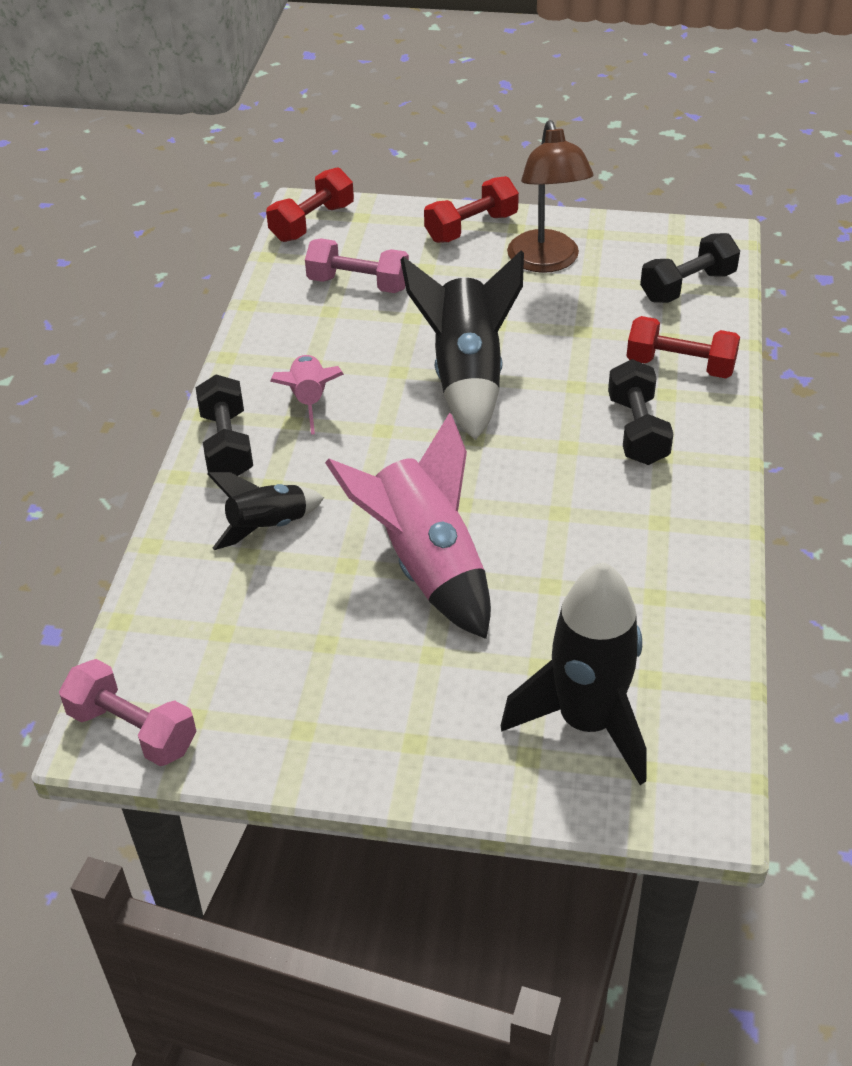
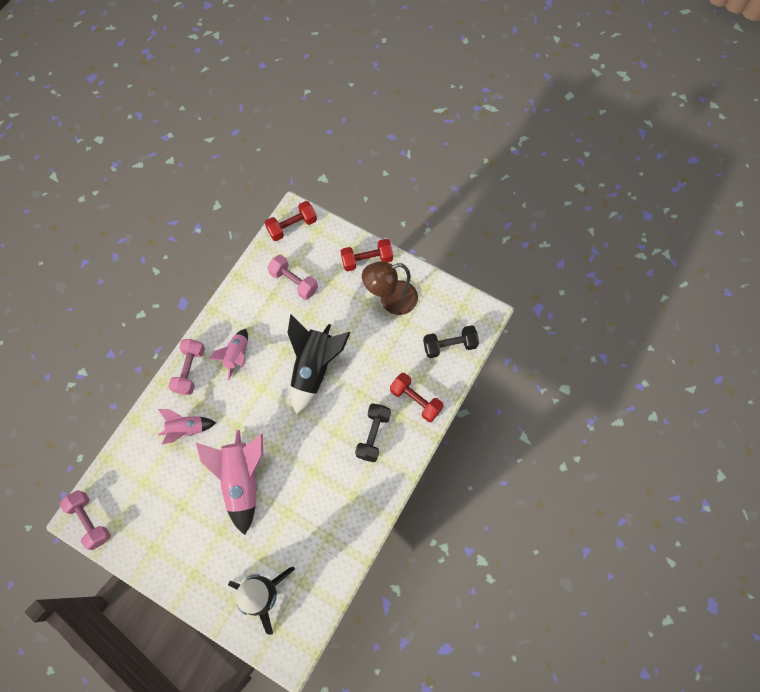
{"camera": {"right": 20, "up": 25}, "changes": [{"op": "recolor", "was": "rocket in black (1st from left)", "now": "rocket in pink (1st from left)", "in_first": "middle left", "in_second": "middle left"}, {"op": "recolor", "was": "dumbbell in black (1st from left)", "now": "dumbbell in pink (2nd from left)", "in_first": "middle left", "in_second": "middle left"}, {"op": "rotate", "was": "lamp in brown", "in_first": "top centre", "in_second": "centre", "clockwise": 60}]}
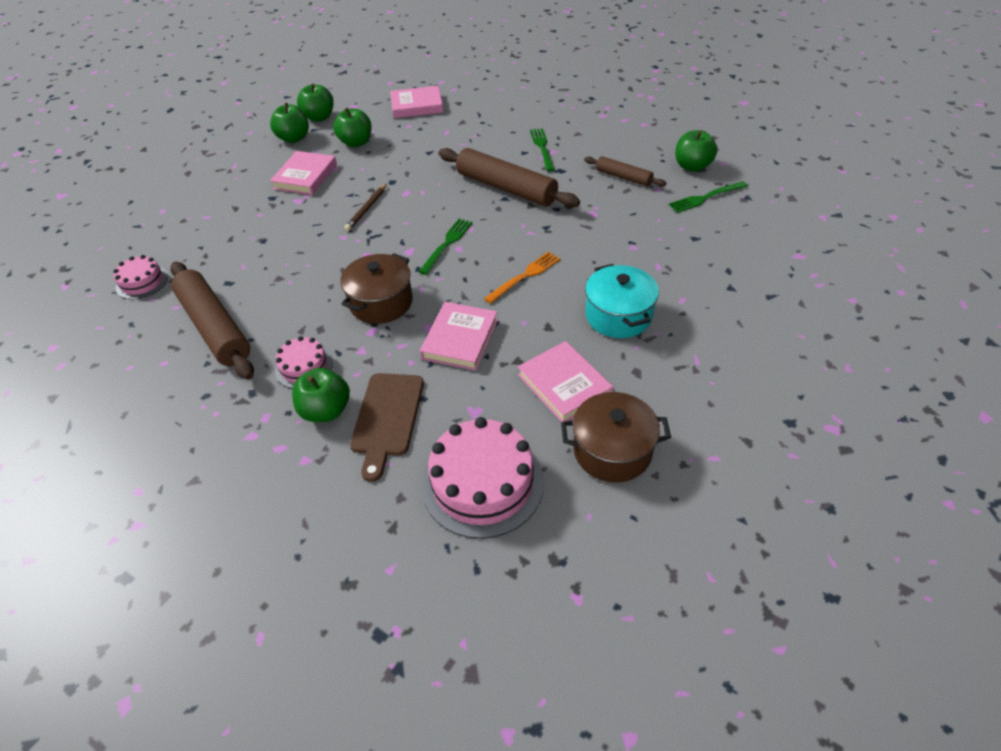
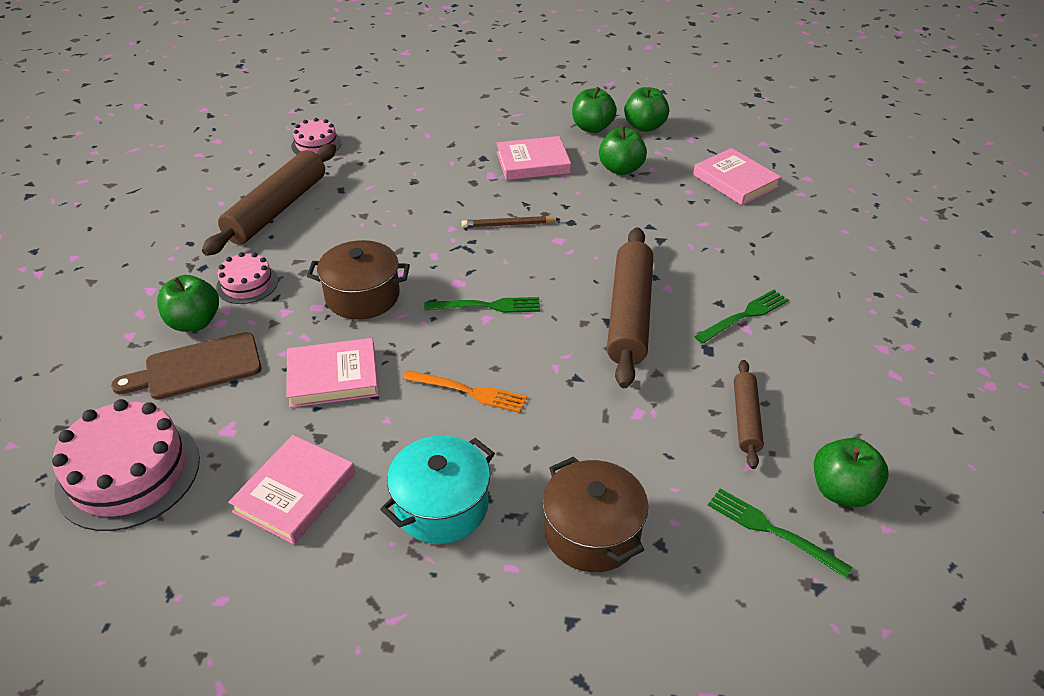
{"camera": {"right": 60, "up": -5}, "changes": [{"op": "move", "was": "pot in brown (2nd from left)", "in_first": "centre", "in_second": "bottom centre"}]}
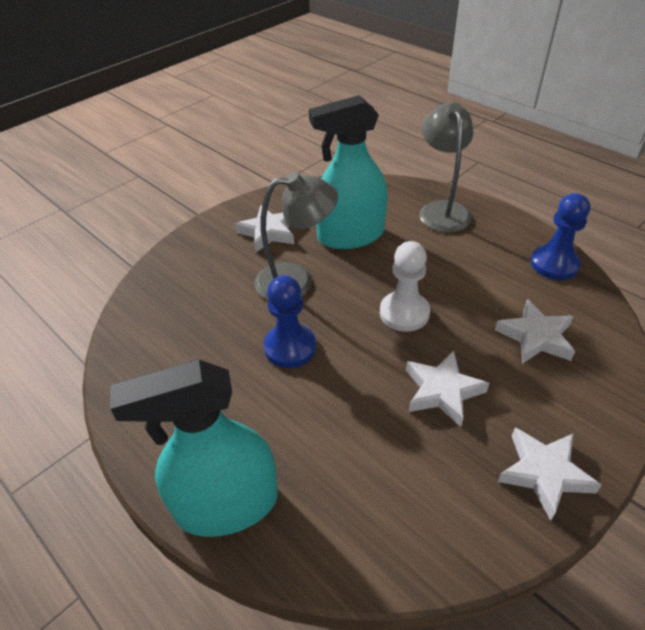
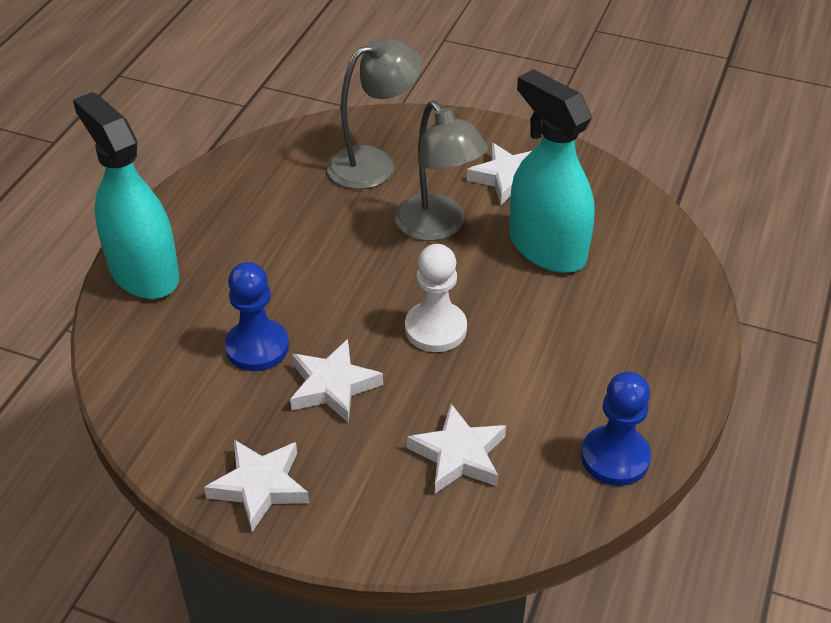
{"camera": {"right": 65, "up": 0}, "changes": [{"op": "move", "was": "pawn in blue (1st from left)", "in_first": "centre", "in_second": "middle left"}, {"op": "move", "was": "lamp in grey (2nd from left in the first image)", "now": "lamp in grey (1st from left)", "in_first": "top right", "in_second": "top centre"}]}
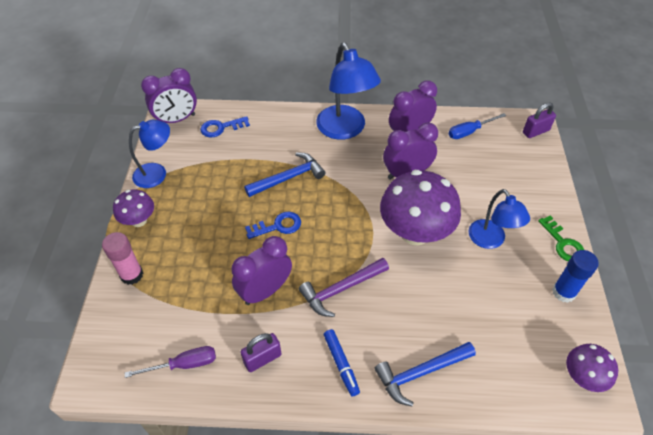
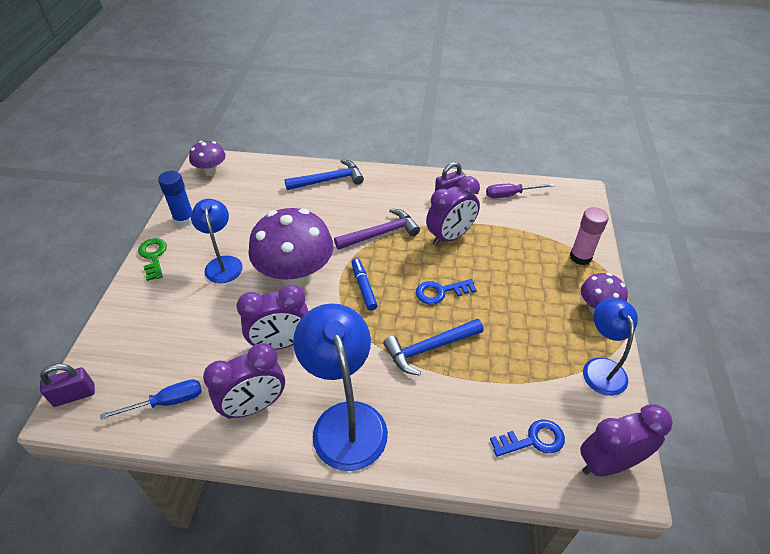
{"camera": {"right": -175, "up": -5}, "changes": [{"op": "move", "was": "marker in blue", "in_first": "bottom centre", "in_second": "centre"}, {"op": "rotate", "was": "lamp in blue (1st from left in the first image)", "in_first": "middle left", "in_second": "middle right", "clockwise": 105}]}
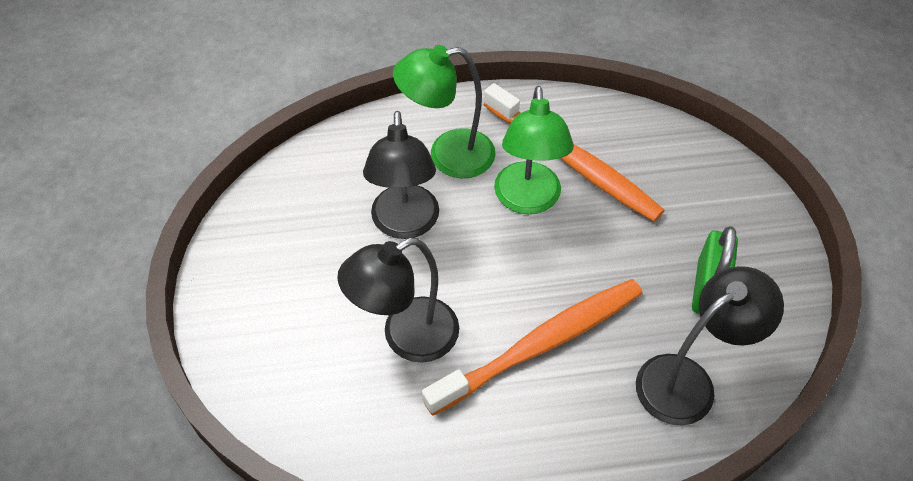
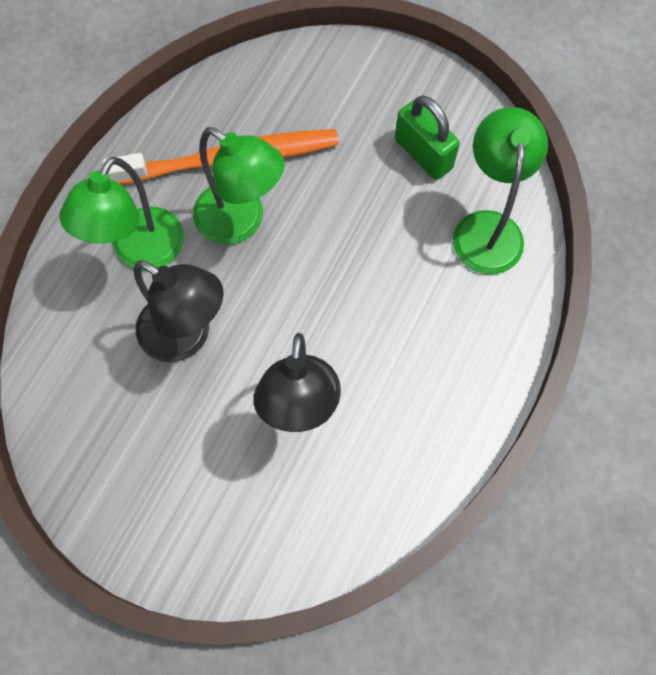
{"camera": {"right": -55, "up": 15}, "changes": [{"op": "recolor", "was": "lamp in black (3rd from left)", "now": "lamp in green (3rd from left)", "in_first": "bottom right", "in_second": "top right"}, {"op": "delete", "was": "toothbrush in orange (1st from left)", "in_first": "bottom centre"}]}
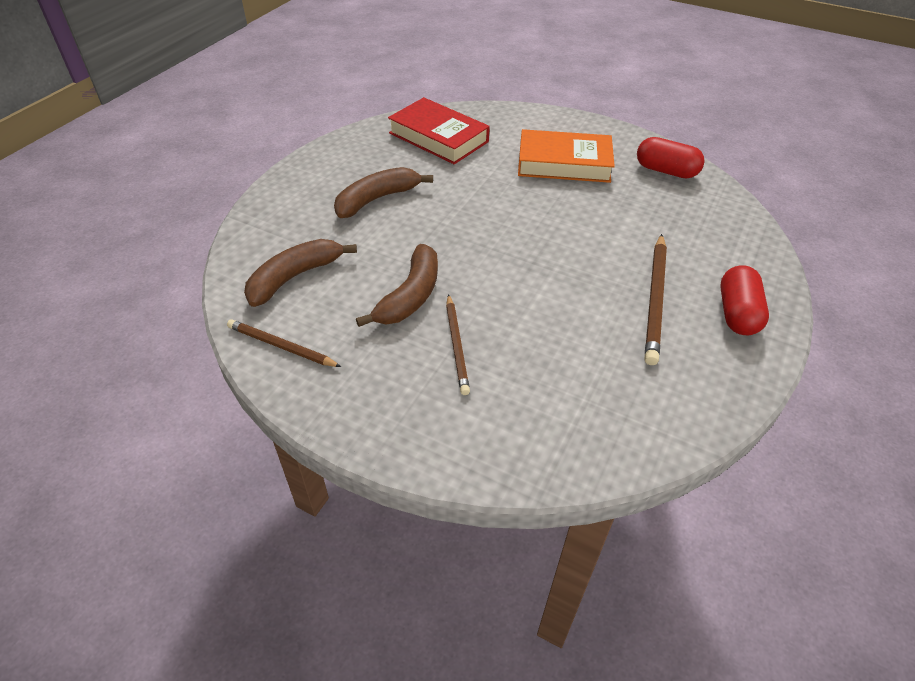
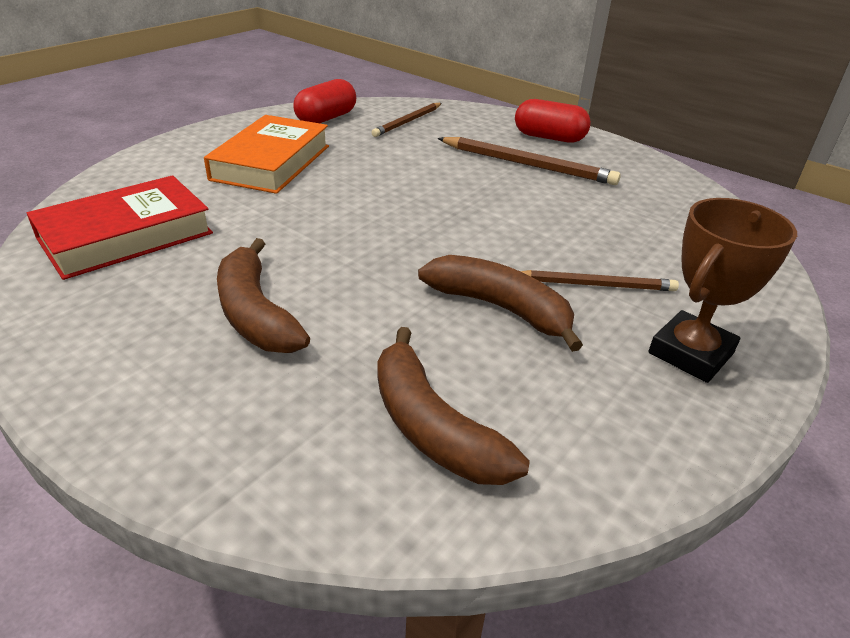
{"camera": {"right": -80, "up": -10}, "changes": [{"op": "move", "was": "pencil in brown (1st from left)", "in_first": "middle left", "in_second": "top centre"}, {"op": "insert", "now": "trophy in brown", "in_second": "middle right"}]}
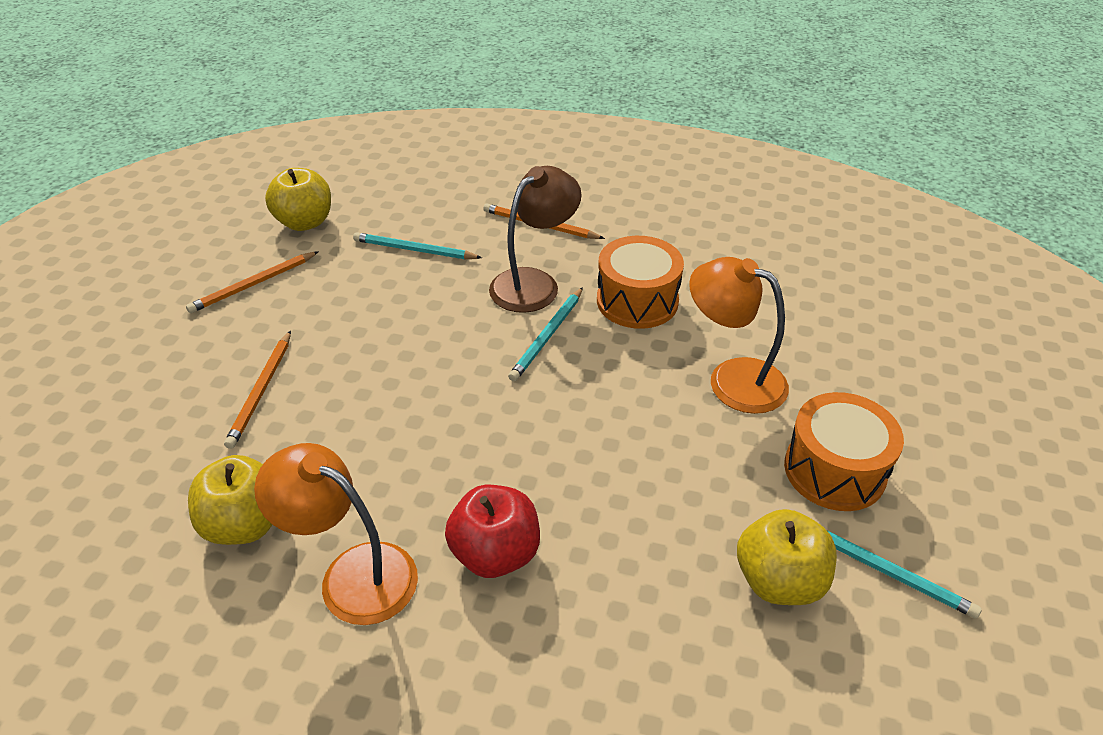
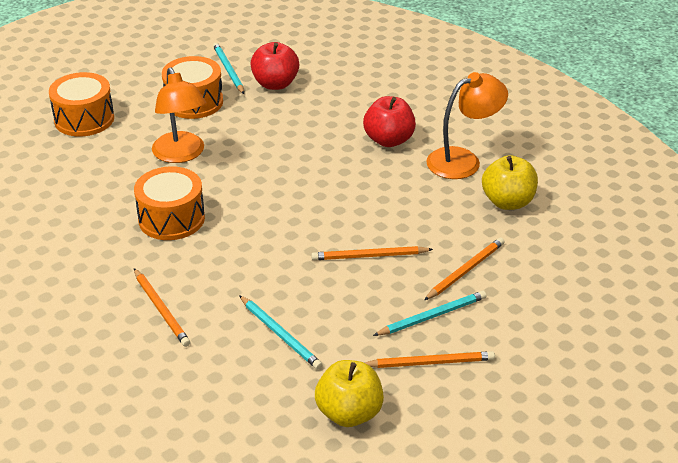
{"camera": {"right": -145, "up": -5}, "changes": [{"op": "insert", "now": "drum in orange (1st from left)", "in_second": "top left"}, {"op": "recolor", "was": "apple in yellow (3rd from left)", "now": "apple in red (1st from left)", "in_first": "bottom right", "in_second": "top centre"}, {"op": "insert", "now": "pencil in orange (2nd from left)", "in_second": "centre"}, {"op": "move", "was": "pencil in turquoise (2nd from left in the first image)", "now": "pencil in turquoise (3rd from left)", "in_first": "centre", "in_second": "bottom centre"}, {"op": "rotate", "was": "lamp in orange (1st from left in the first image)", "in_first": "bottom left", "in_second": "top right", "clockwise": -90}, {"op": "delete", "was": "lamp in brown", "in_first": "top centre"}]}
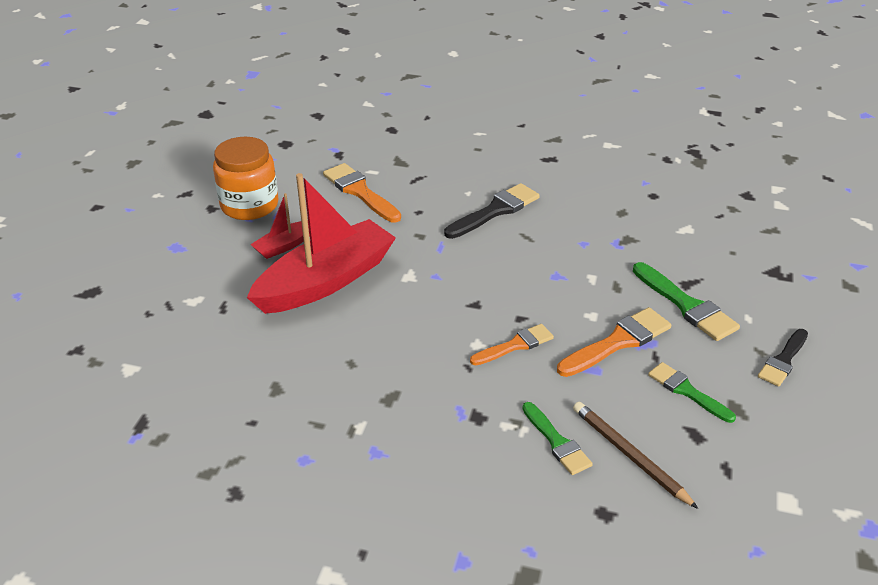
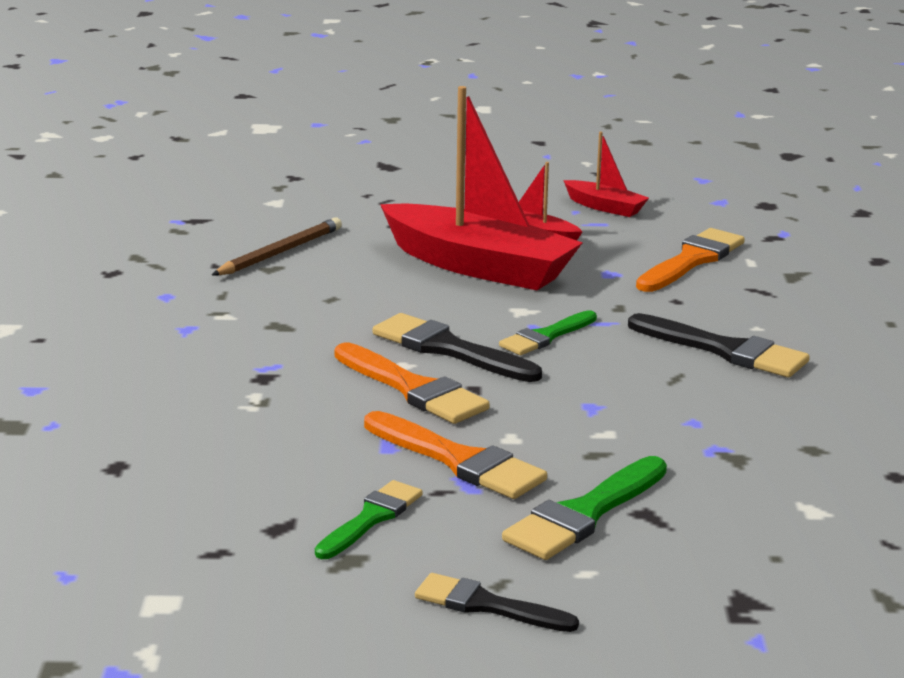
{"camera": {"right": 75, "up": -15}, "changes": [{"op": "move", "was": "pencil in brown", "in_first": "bottom right", "in_second": "middle left"}, {"op": "resize", "was": "brush in orange (2nd from left in the first image)", "in_first": "centre", "in_second": "centre", "ratio": 1.5}, {"op": "insert", "now": "brush in black (1st from left)", "in_second": "centre"}, {"op": "move", "was": "brush in green (1st from left in the first image)", "now": "brush in green (2nd from left)", "in_first": "bottom centre", "in_second": "centre"}, {"op": "replace", "was": "jar in orange", "now": "boat in red (3rd from left)", "in_first": "top left", "in_second": "top right"}]}
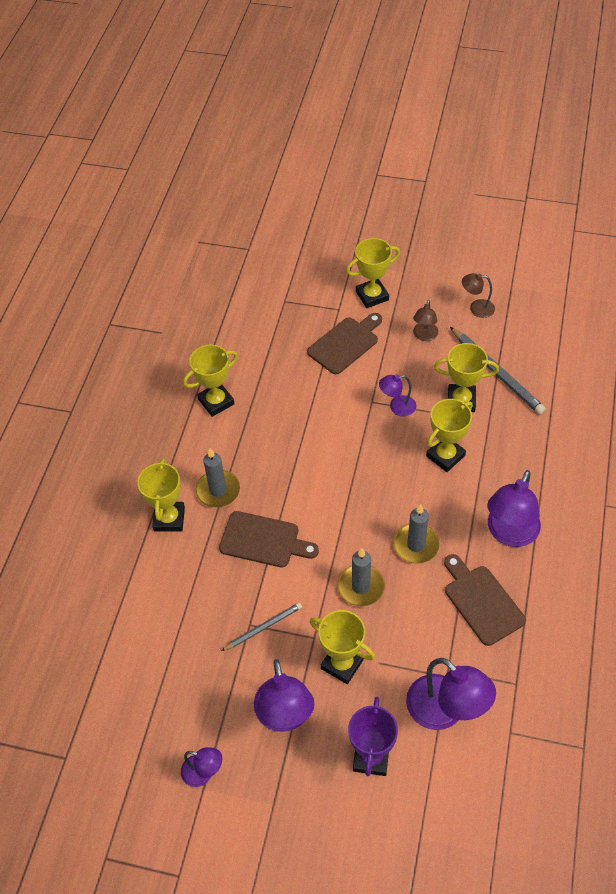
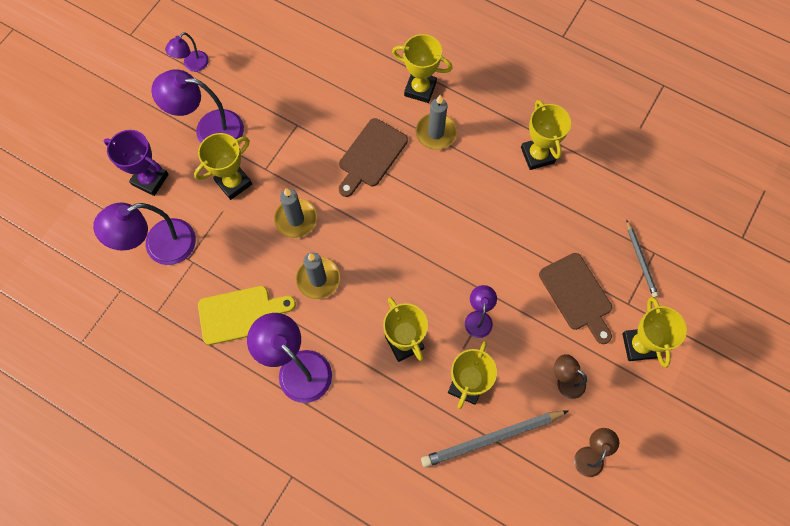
{"camera": {"right": 105, "up": 15}, "changes": [{"op": "recolor", "was": "cutting board in brown (3rd from left)", "now": "cutting board in yellow", "in_first": "bottom right", "in_second": "middle left"}, {"op": "move", "was": "pencil in grey (1st from left in the first image)", "now": "pencil in grey (2nd from left)", "in_first": "bottom centre", "in_second": "middle right"}]}
